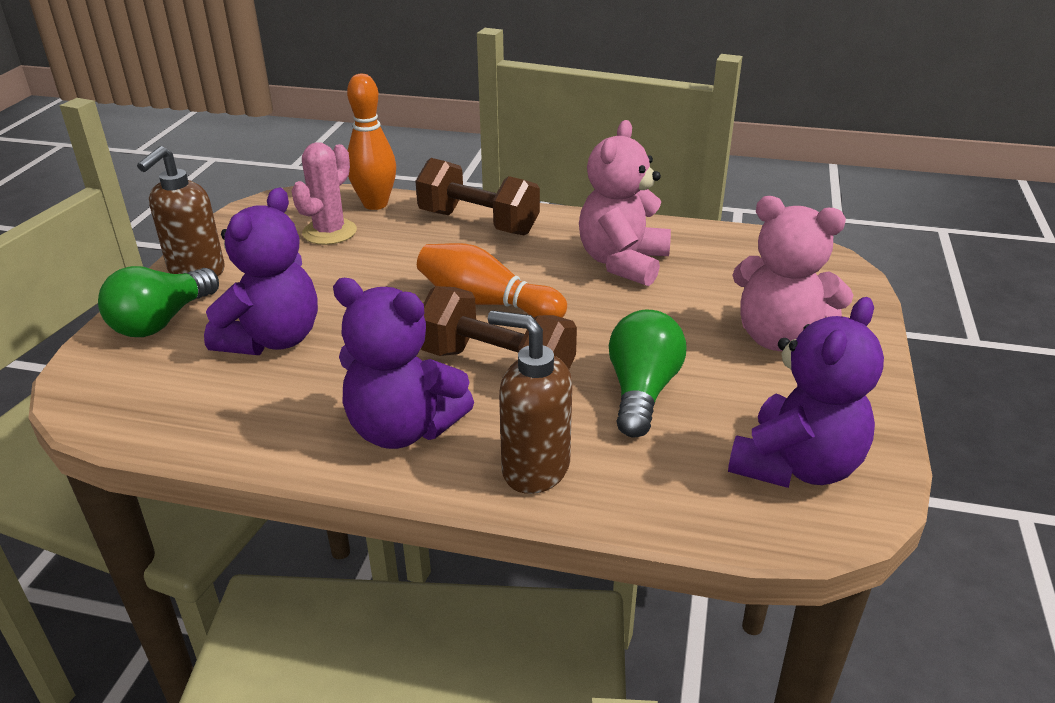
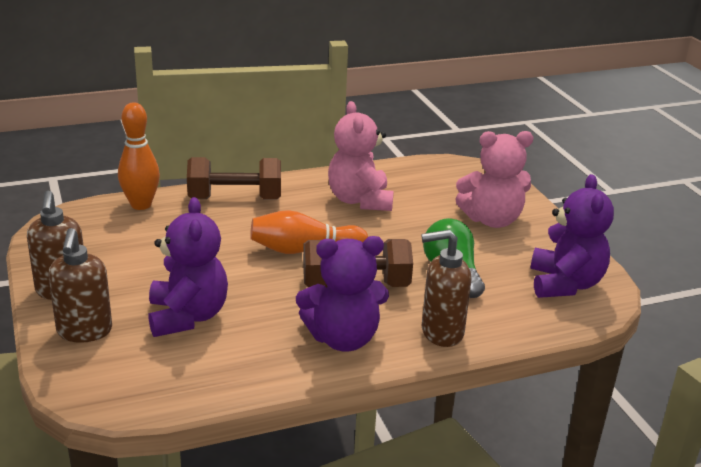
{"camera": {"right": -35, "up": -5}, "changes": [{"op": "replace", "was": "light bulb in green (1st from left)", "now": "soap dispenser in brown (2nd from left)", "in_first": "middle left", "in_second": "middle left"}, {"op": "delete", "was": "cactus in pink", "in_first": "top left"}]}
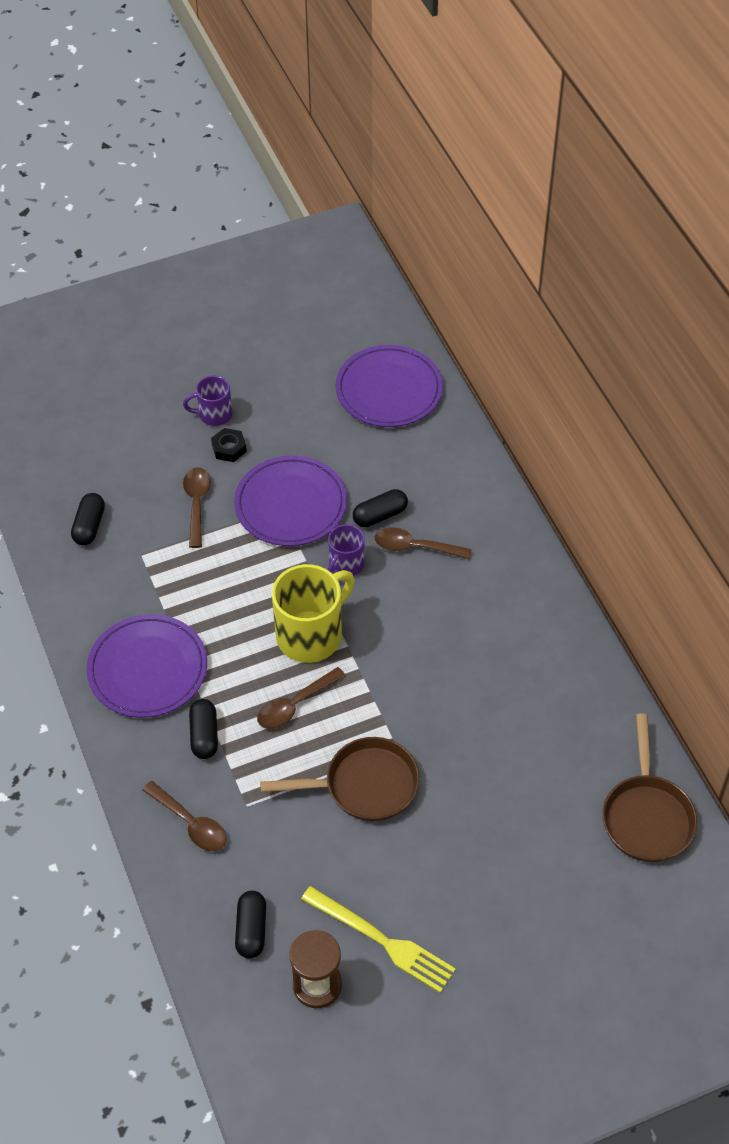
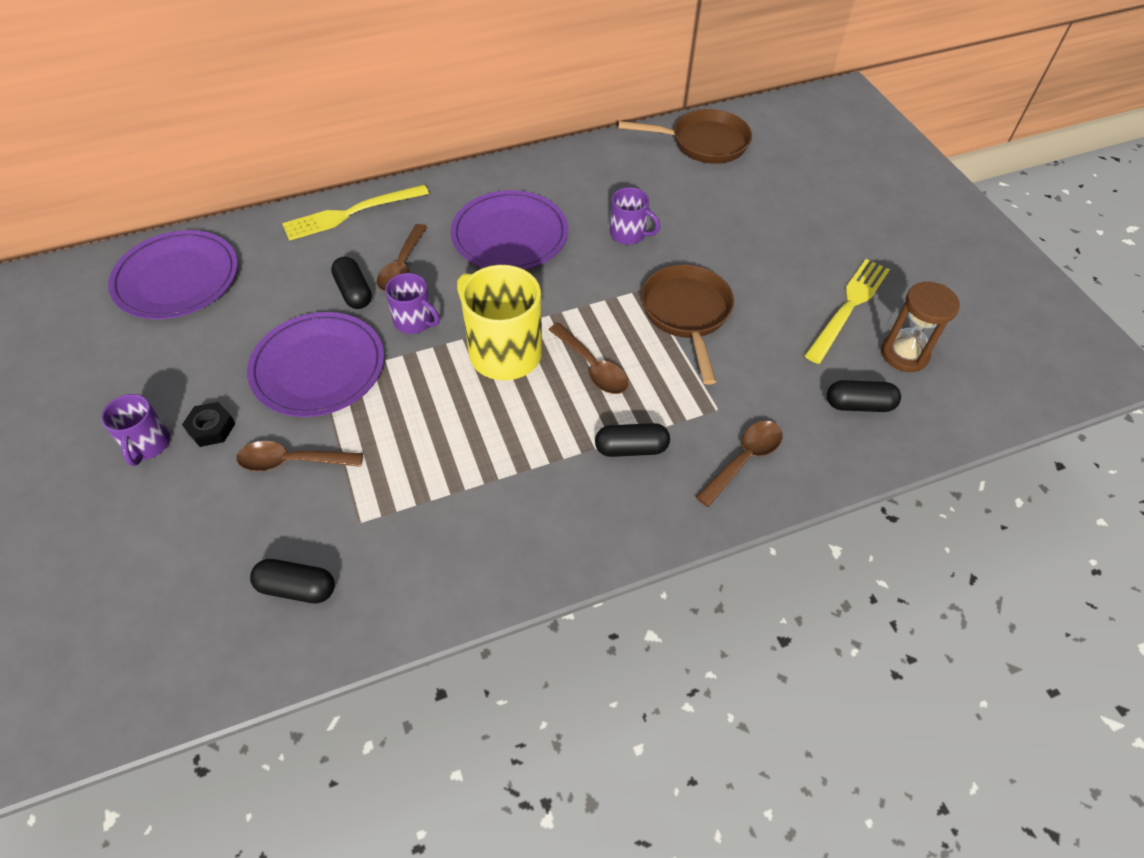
{"camera": {"right": -90, "up": 0}, "changes": [{"op": "insert", "now": "fork in yellow (1st from left)", "in_second": "top left"}, {"op": "move", "was": "plate in purple (1st from left in the first image)", "now": "plate in purple (3rd from left)", "in_first": "middle left", "in_second": "top centre"}, {"op": "insert", "now": "mug in purple (3rd from left)", "in_second": "top centre"}]}
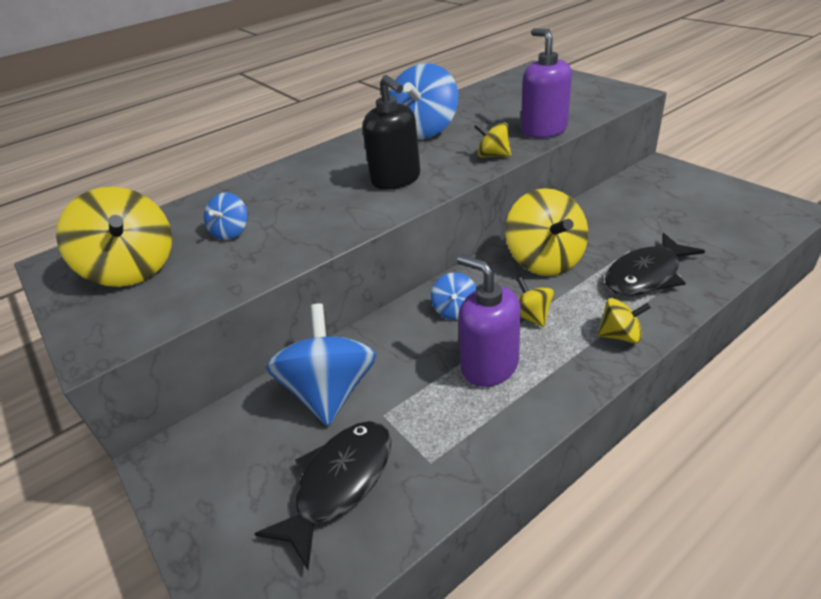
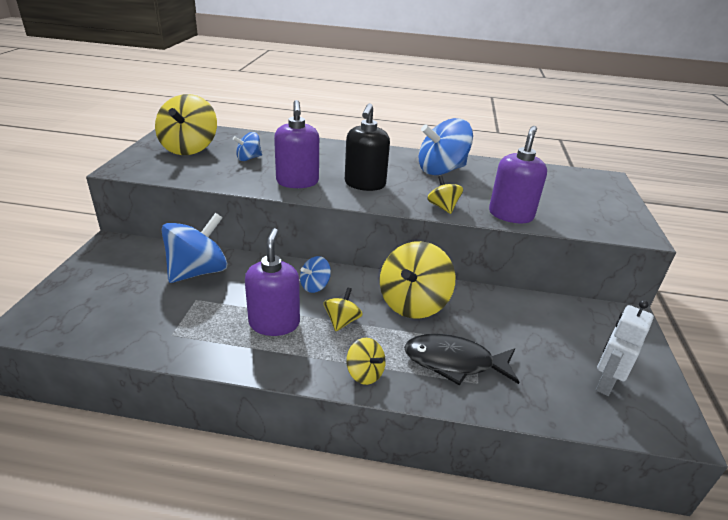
{"camera": {"right": 40, "up": -5}, "changes": [{"op": "insert", "now": "soap dispenser in purple (2nd from left)", "in_second": "top centre"}, {"op": "insert", "now": "robot in white", "in_second": "bottom right"}, {"op": "delete", "was": "fish in black (1st from left)", "in_first": "bottom centre"}]}
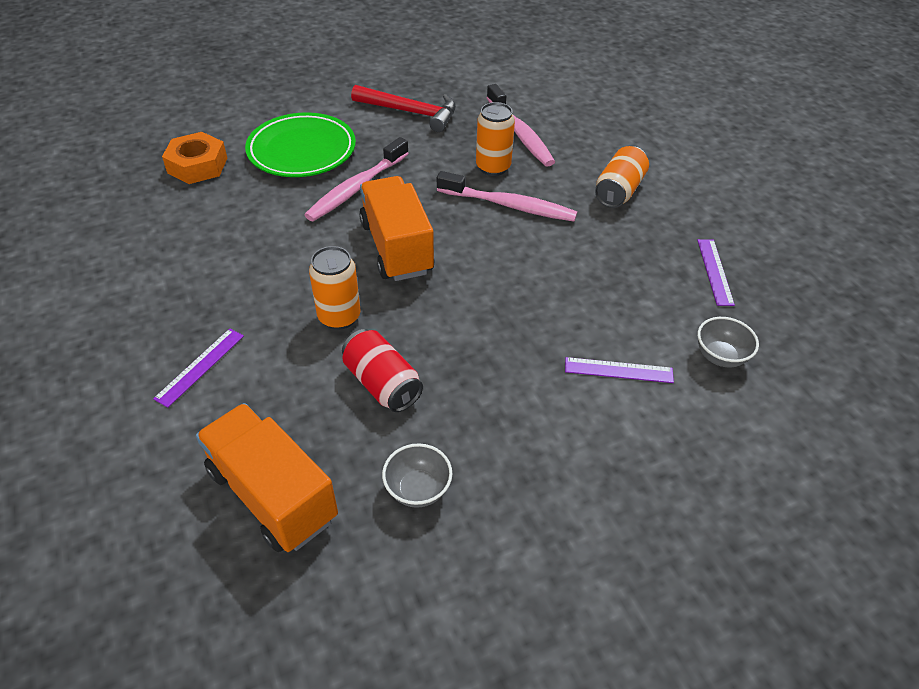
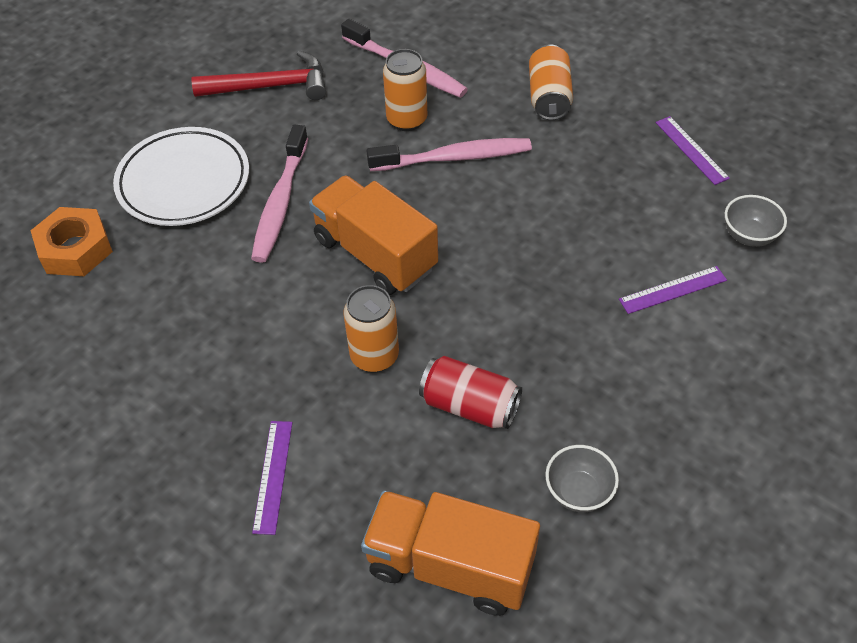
{"camera": {"right": -25, "up": 5}, "changes": [{"op": "recolor", "was": "plate in green", "now": "plate in white", "in_first": "top left", "in_second": "top left"}]}
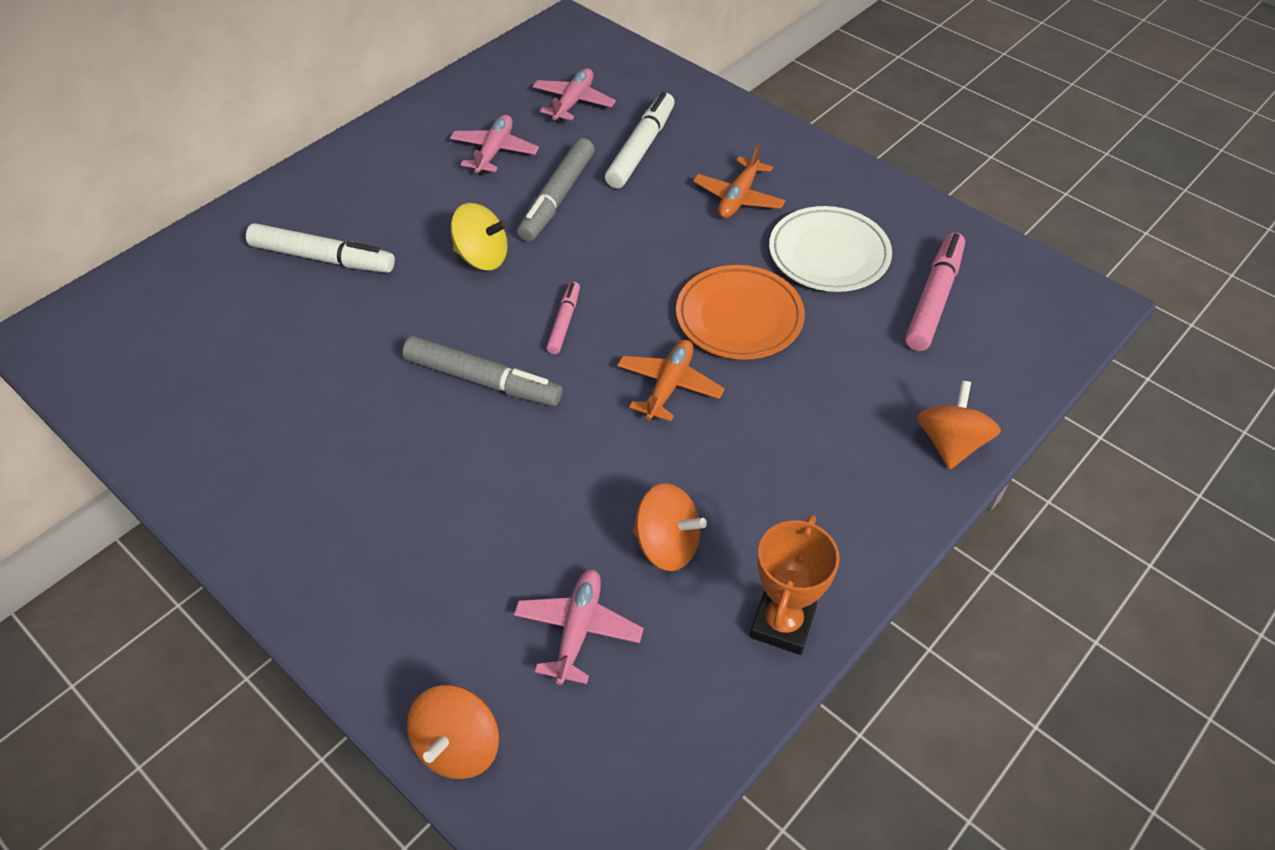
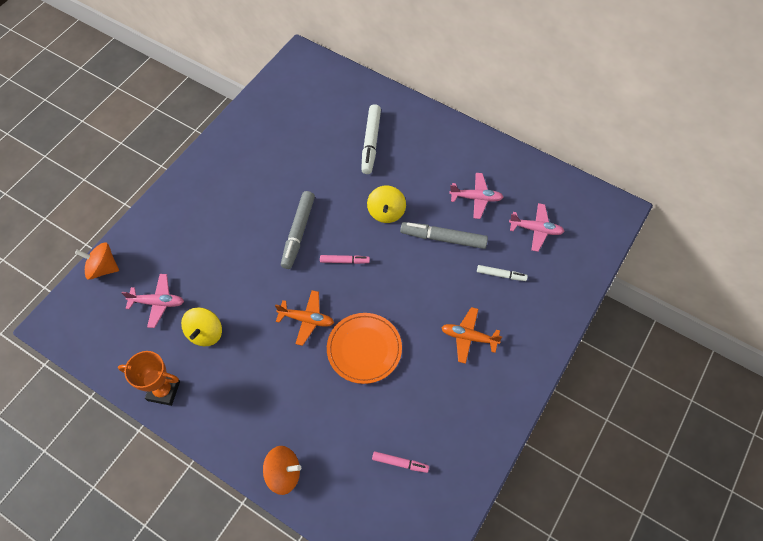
{"camera": {"right": 80, "up": 10}, "changes": [{"op": "recolor", "was": "spinning top in orange (2nd from left)", "now": "spinning top in yellow (1st from left)", "in_first": "centre", "in_second": "middle left"}, {"op": "resize", "was": "marker in pink (2nd from left)", "in_first": "middle right", "in_second": "bottom centre", "ratio": 0.56}, {"op": "resize", "was": "marker in white (2nd from left)", "in_first": "top centre", "in_second": "centre", "ratio": 0.56}, {"op": "delete", "was": "plate in white", "in_first": "top centre"}]}
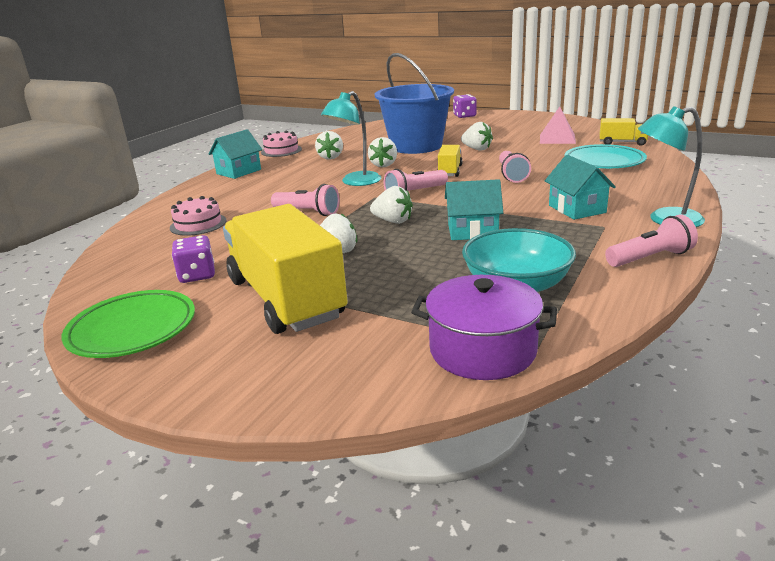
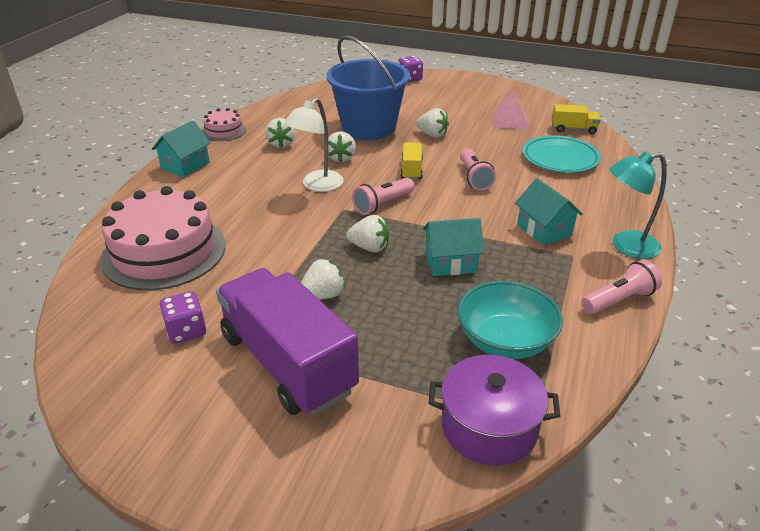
{"camera": {"right": -10, "up": 10}, "changes": [{"op": "resize", "was": "cake in pink (1st from left)", "in_first": "middle left", "in_second": "middle left", "ratio": 2.09}, {"op": "recolor", "was": "truck in yellow (1st from left)", "now": "truck in purple", "in_first": "centre", "in_second": "centre"}, {"op": "recolor", "was": "lamp in turquoise (1st from left)", "now": "lamp in white", "in_first": "top centre", "in_second": "top centre"}, {"op": "delete", "was": "plate in green", "in_first": "middle left"}, {"op": "delete", "was": "flashlight in pink (1st from left)", "in_first": "centre"}]}
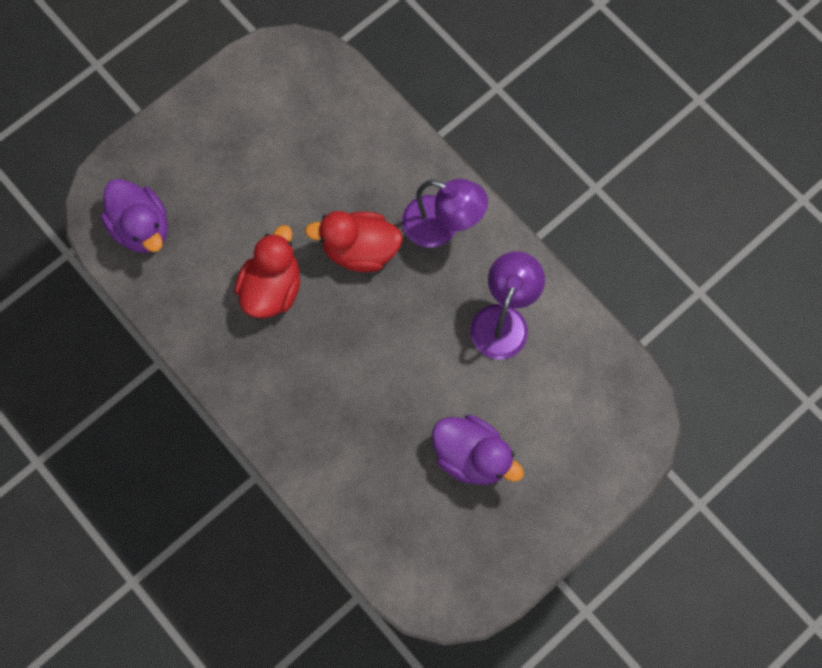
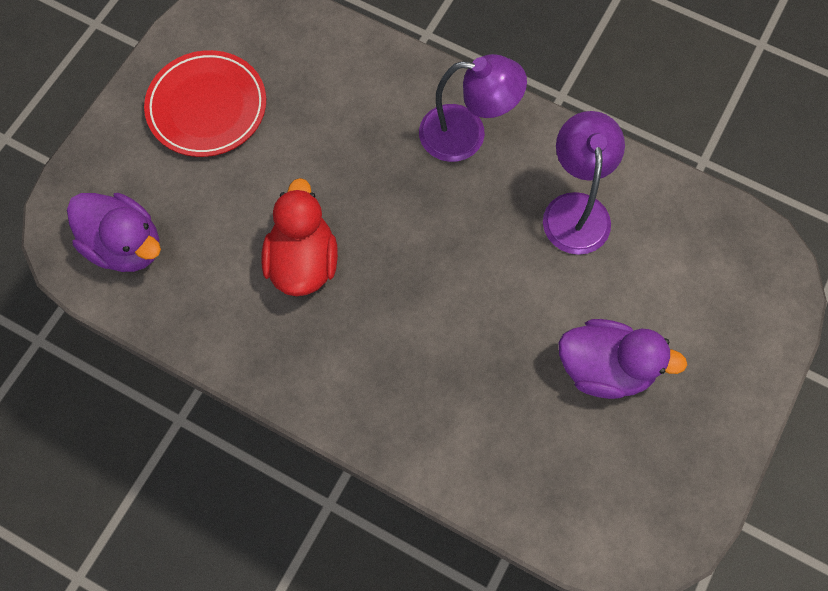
{"camera": {"right": -20, "up": -5}, "changes": [{"op": "insert", "now": "plate in red", "in_second": "top left"}, {"op": "delete", "was": "duck in red (2nd from left)", "in_first": "centre"}]}
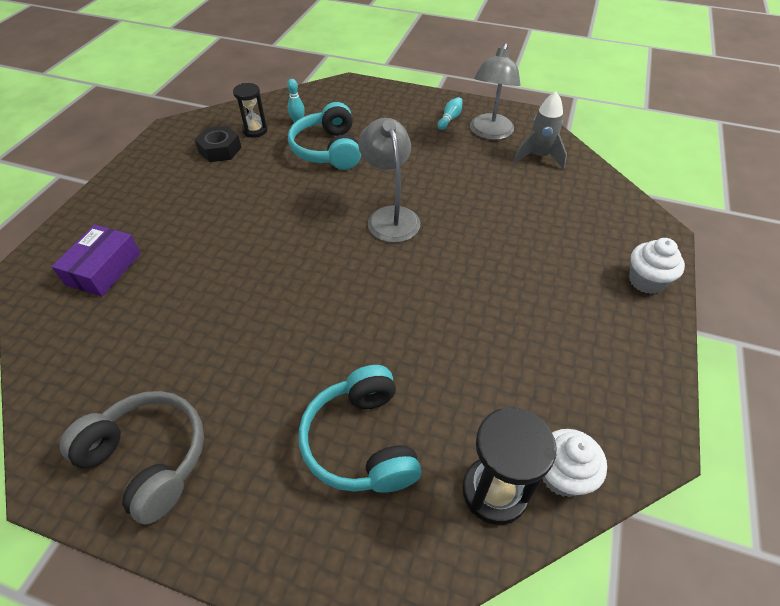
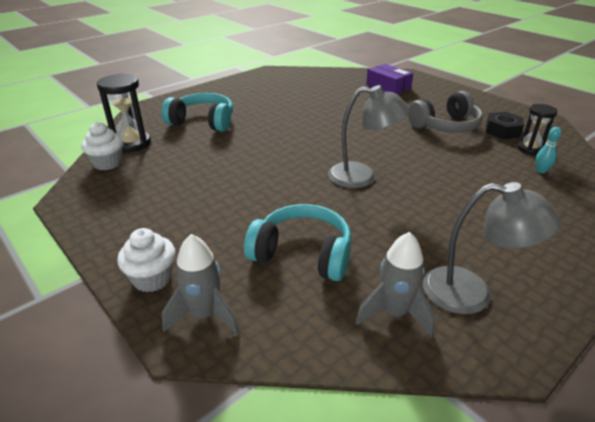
{"camera": {"right": 120, "up": -15}, "changes": [{"op": "insert", "now": "rocket in grey (1st from left)", "in_second": "bottom centre"}, {"op": "move", "was": "headphones in turquoise (1st from left in the first image)", "now": "headphones in turquoise (2nd from left)", "in_first": "top centre", "in_second": "centre"}, {"op": "move", "was": "headphones in grey", "in_first": "bottom left", "in_second": "top right"}, {"op": "rotate", "was": "lamp in grey (2nd from left)", "in_first": "top centre", "in_second": "middle right", "clockwise": 150}, {"op": "delete", "was": "bowling pin in turquoise (2nd from left)", "in_first": "top centre"}]}
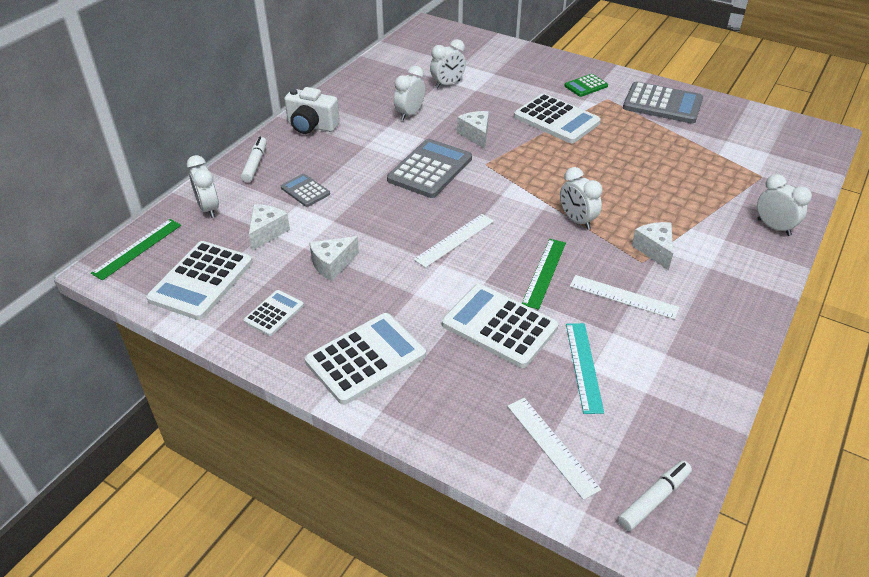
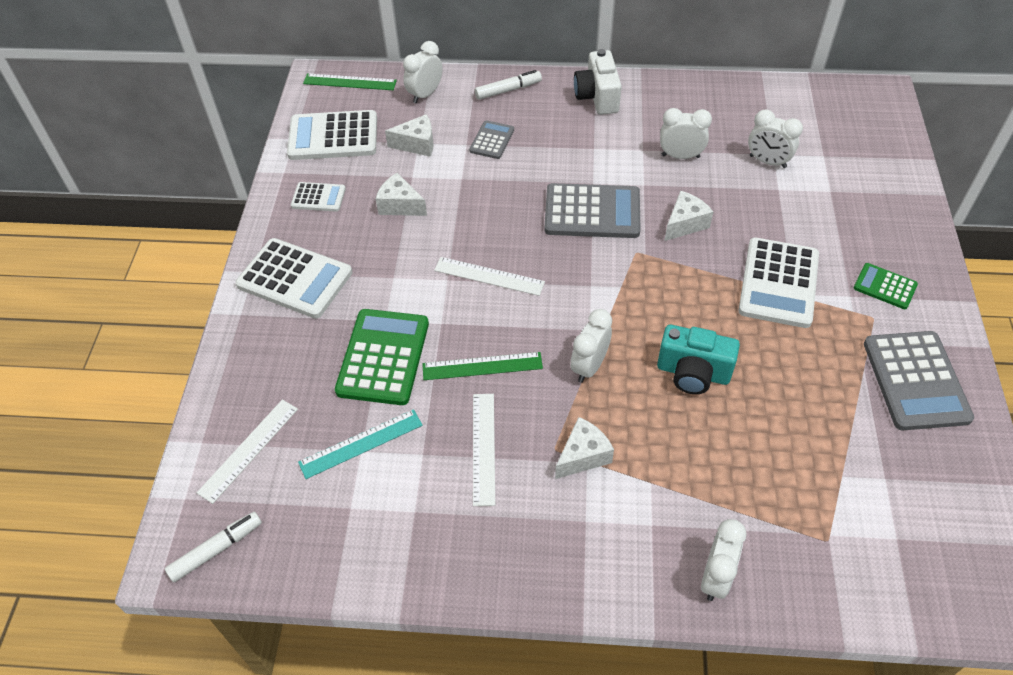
{"camera": {"right": 65, "up": 10}, "changes": [{"op": "rotate", "was": "marker in white (2nd from left in the first image)", "in_first": "bottom right", "in_second": "bottom left", "clockwise": -60}, {"op": "recolor", "was": "calculator in white (4th from left)", "now": "calculator in green (1st from left)", "in_first": "centre", "in_second": "centre"}, {"op": "insert", "now": "camera in turquoise", "in_second": "middle right"}]}
